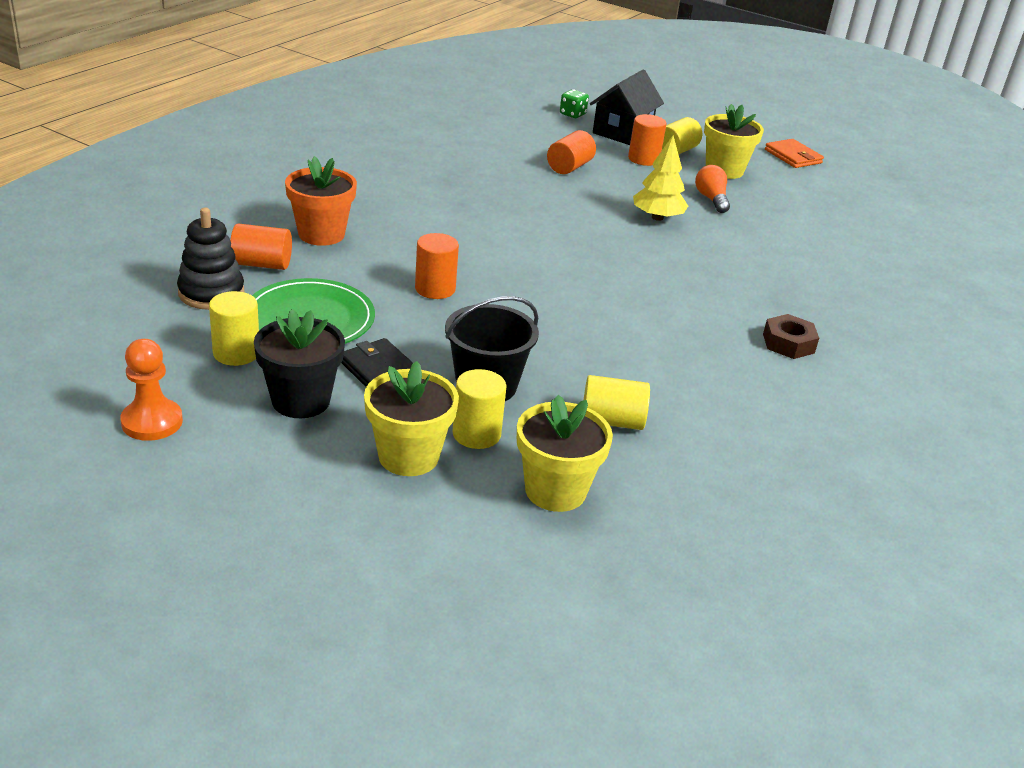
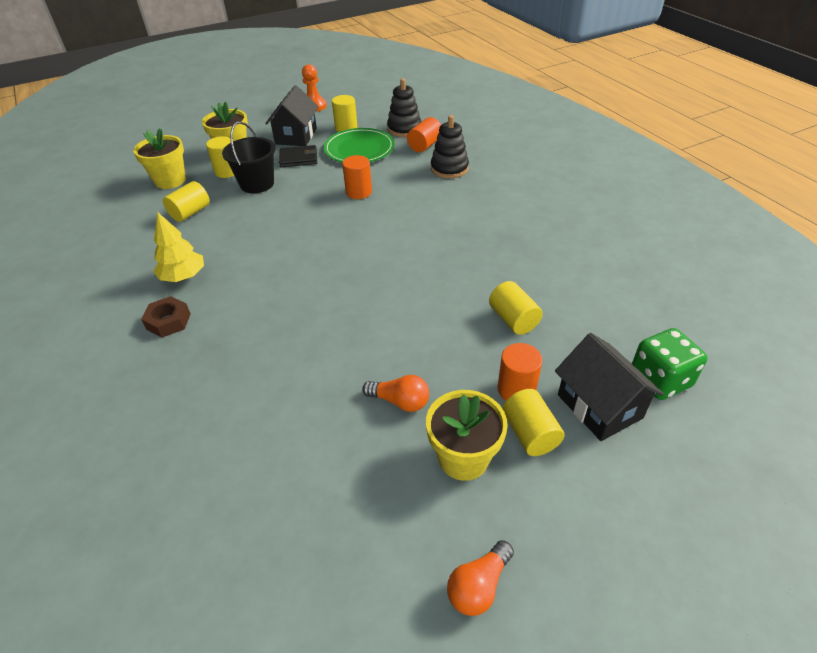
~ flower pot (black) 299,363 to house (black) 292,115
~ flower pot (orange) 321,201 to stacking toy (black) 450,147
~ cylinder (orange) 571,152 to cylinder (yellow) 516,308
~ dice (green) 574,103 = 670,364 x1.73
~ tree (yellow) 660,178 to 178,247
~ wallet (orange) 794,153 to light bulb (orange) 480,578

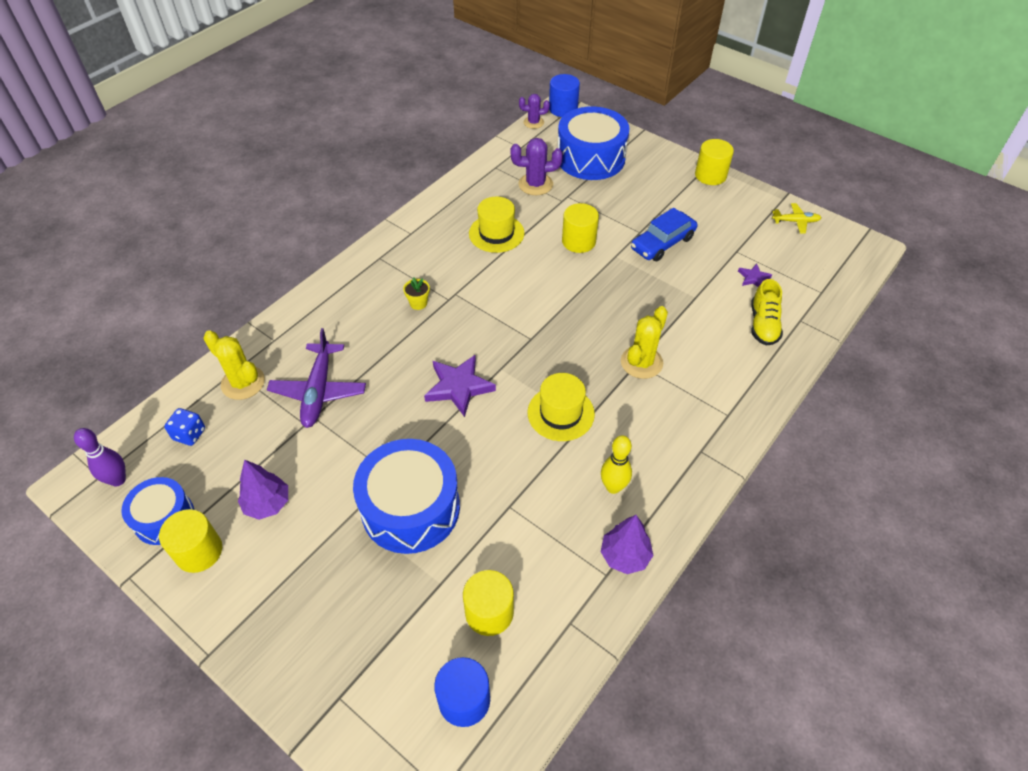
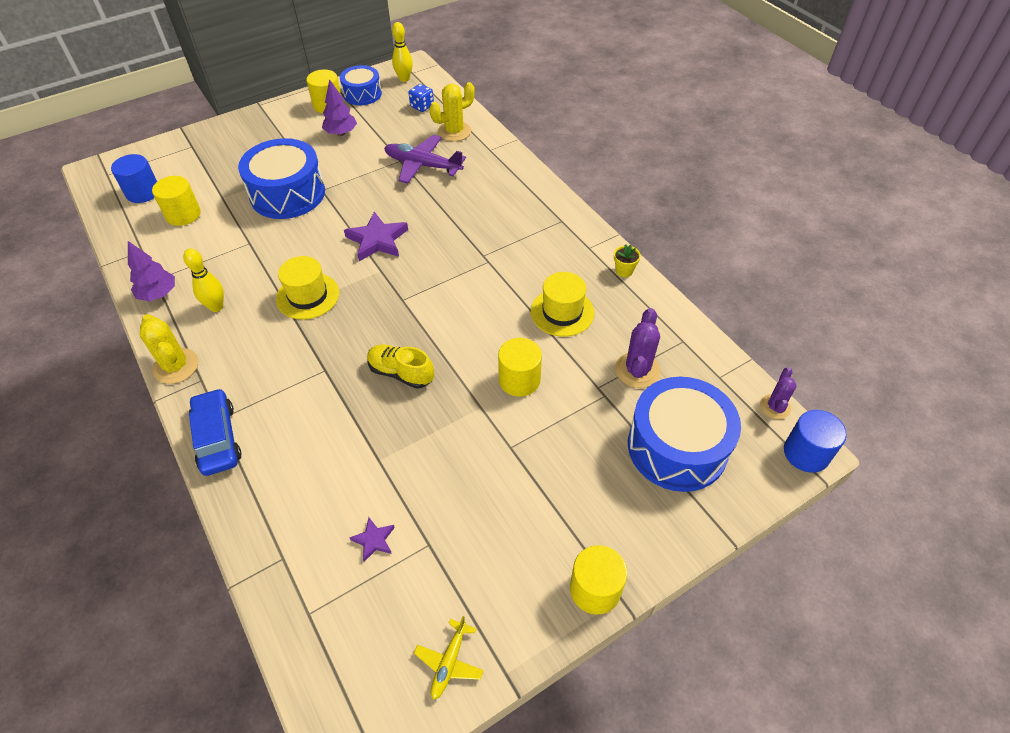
~ bowling pin (purple) 100,457 to bowling pin (yellow) 402,52
~ flower pot (yellow) 416,293 to 627,261
~ cactus (yellow) 644,342 to 169,349
~ car (blue) 664,234 to 215,432
~ shoe (yellow) 767,312 to 400,366

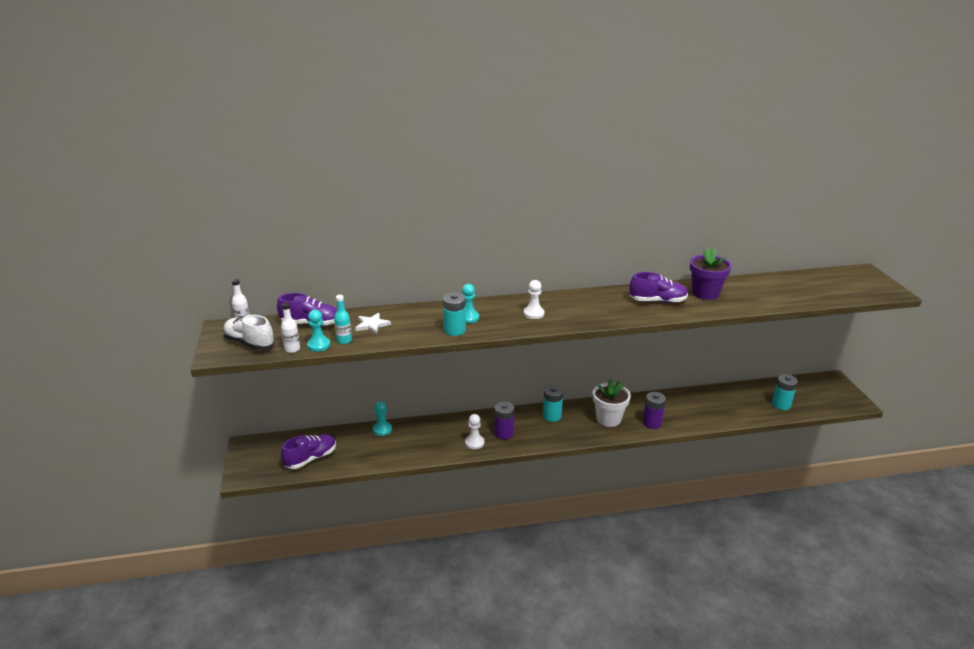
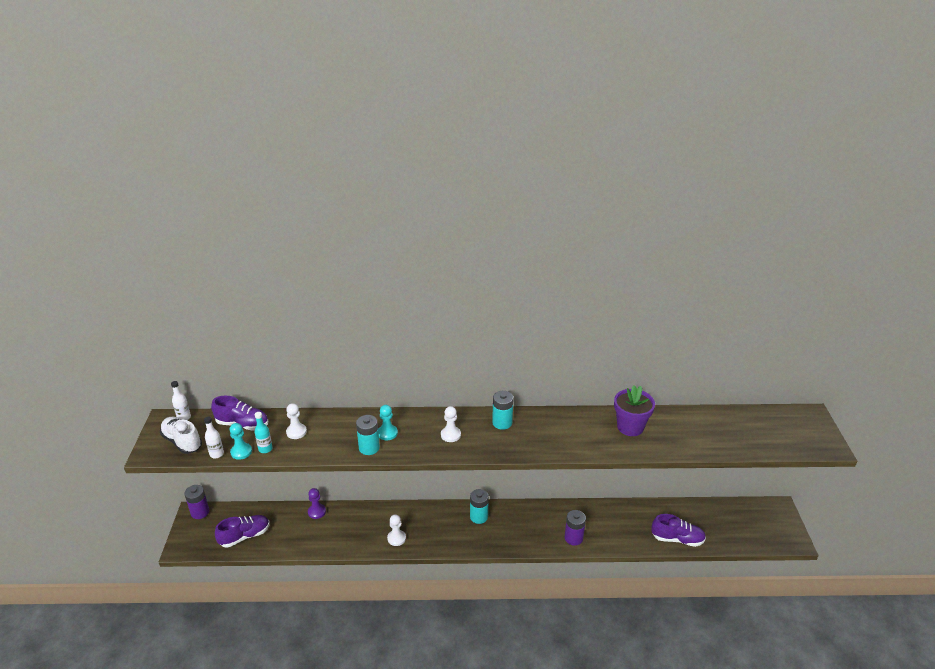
~ star (white) 373,323 to pawn (white) 296,421
~ pawn (turquoise) 382,418 to pawn (purple) 317,503
~ battery (purple) 504,420 to 197,502
- flower pot (white) 612,402
~ shoe (purple) 658,287 to 678,530
~ battery (turquoise) 785,392 to 502,410

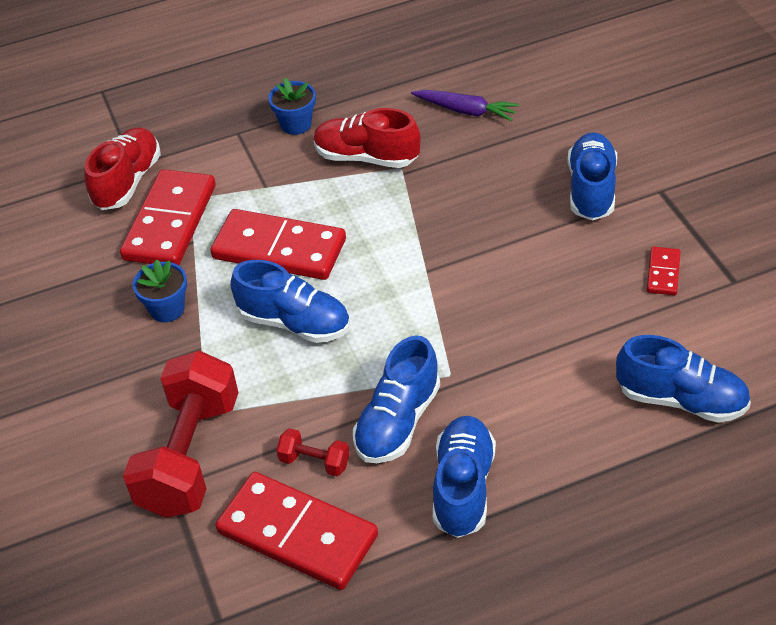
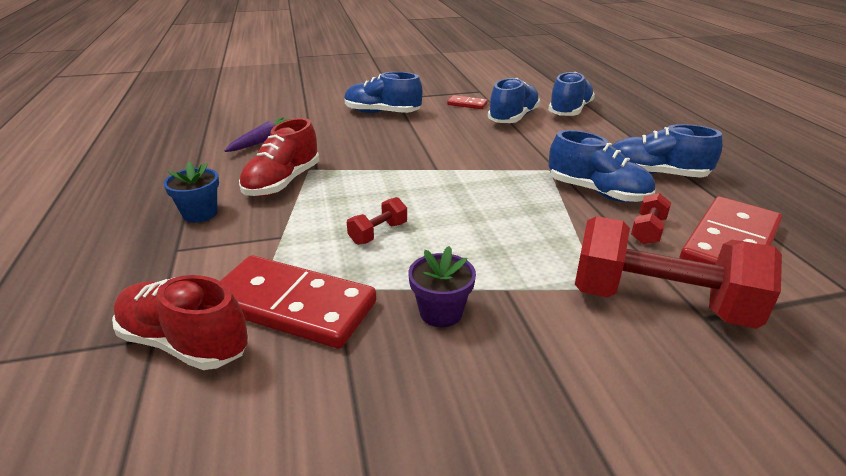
~ flower pot (blue) 160,290 to flower pot (purple) 442,286
~ domino (red) 278,244 to dumbbell (red) 377,221
~ shoe (blue) 290,301 to 514,100

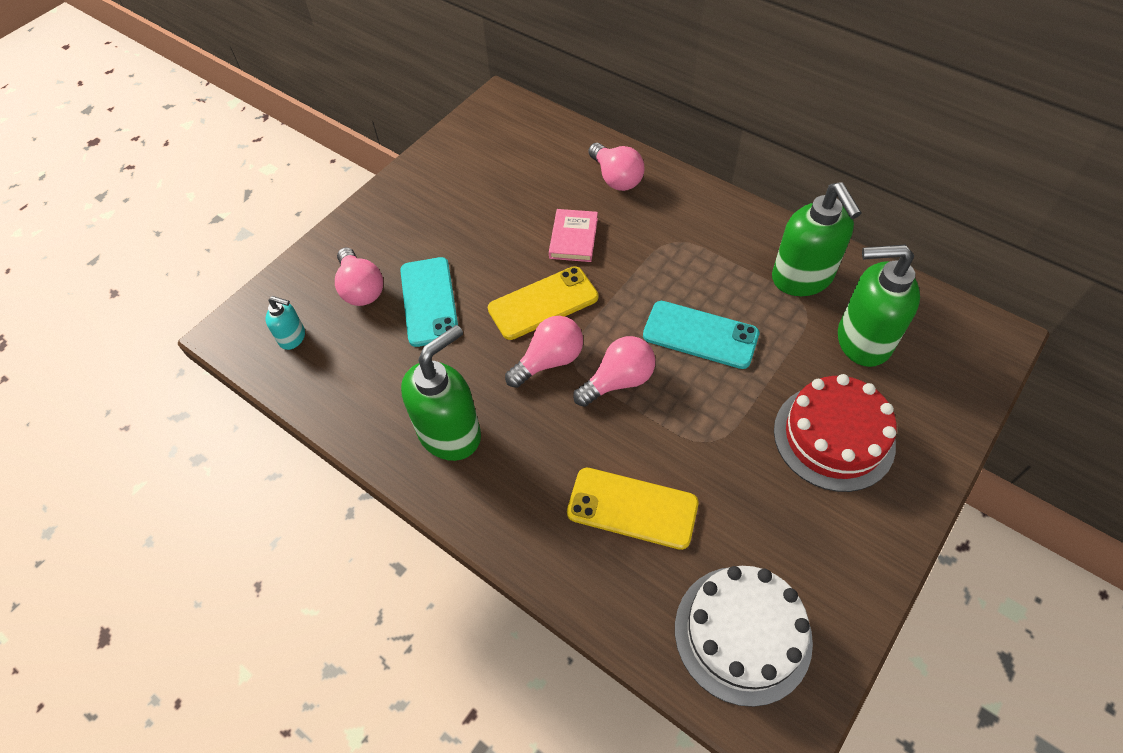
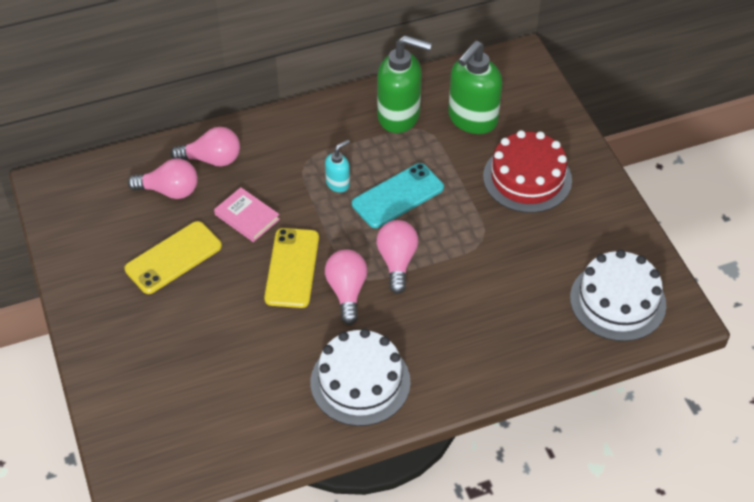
~ soap dispenser (turquoise) 285,323 to 337,166
~ light bulb (pink) 359,276 to 163,179
- phone (turquoise) 429,302
~ soap dispenser (green) 441,393 to cake (white) 360,377
~ phone (yellow) 633,509 to 173,257

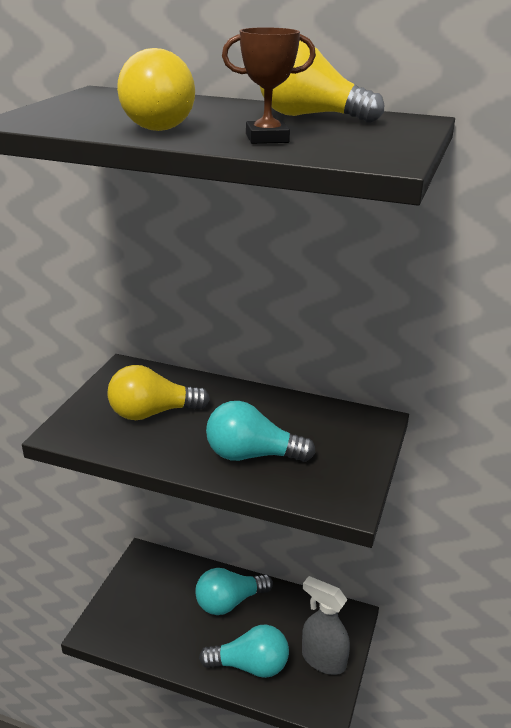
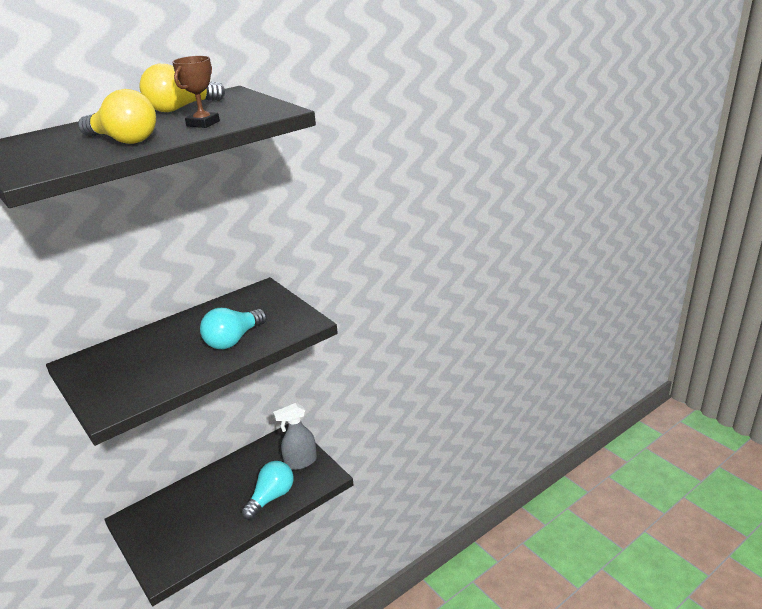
- light bulb (yellow) 159,392
- light bulb (turquoise) 234,591

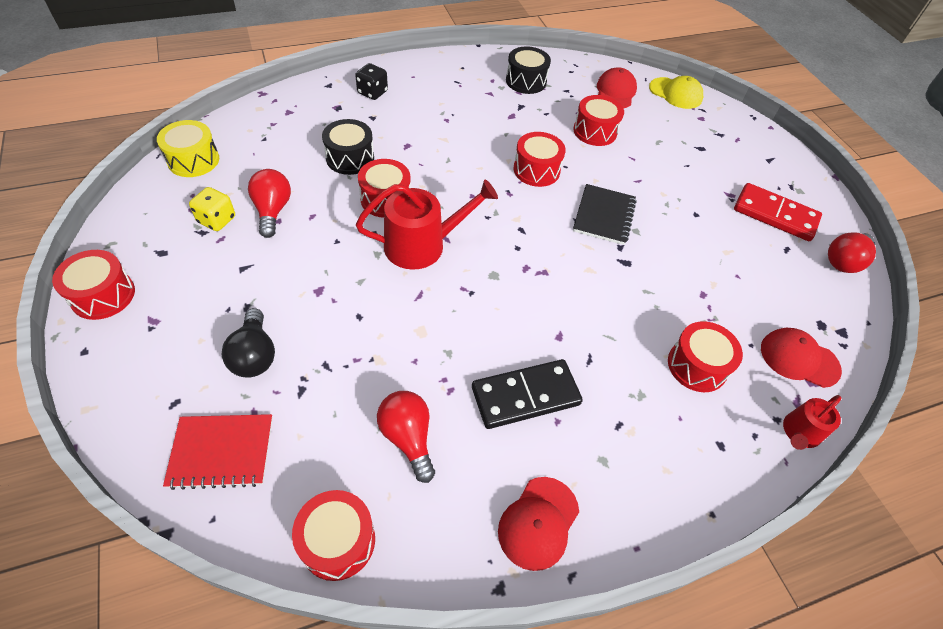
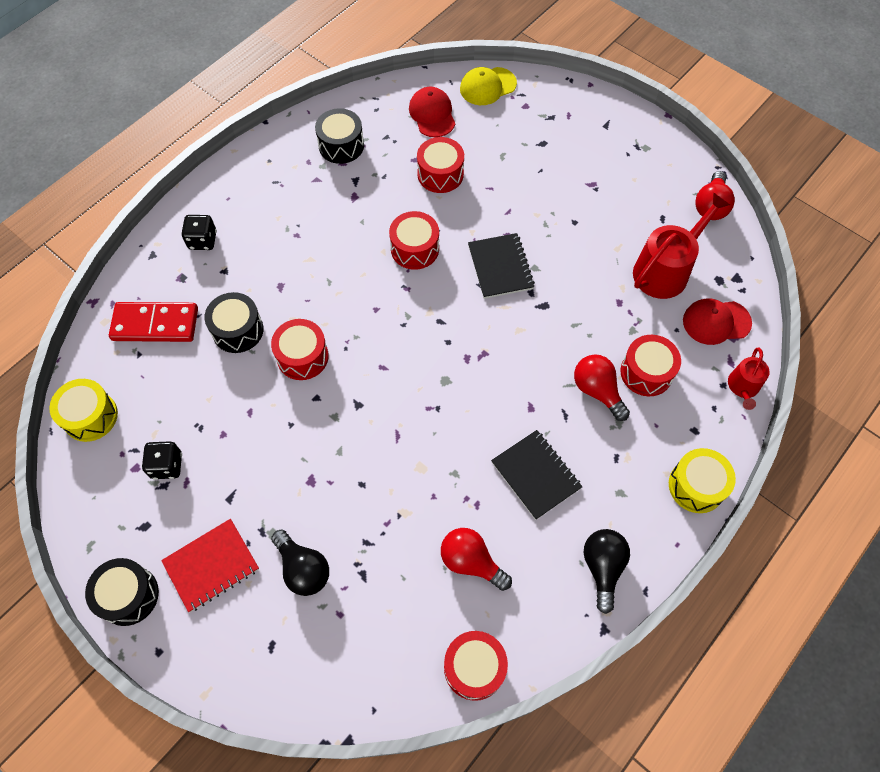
~ drum (red) 93,285 to drum (black) 122,592
~ notebook (red) 218,452 to 210,565
~ dice (yellow) 212,209 to dice (black) 162,460
~ light bulb (red) 269,203 to 602,387
~ watering can (red) 427,225 to 681,245
~ domino (black) 527,394 to notebook (black) 536,475
~ cap (red) 538,524 to light bulb (black) 607,571
~ cap (yellow) 676,92 = 488,86 150 degrees clockwise
~ domino (red) 778,212 to 153,322
+ drum (yellow) 702,480

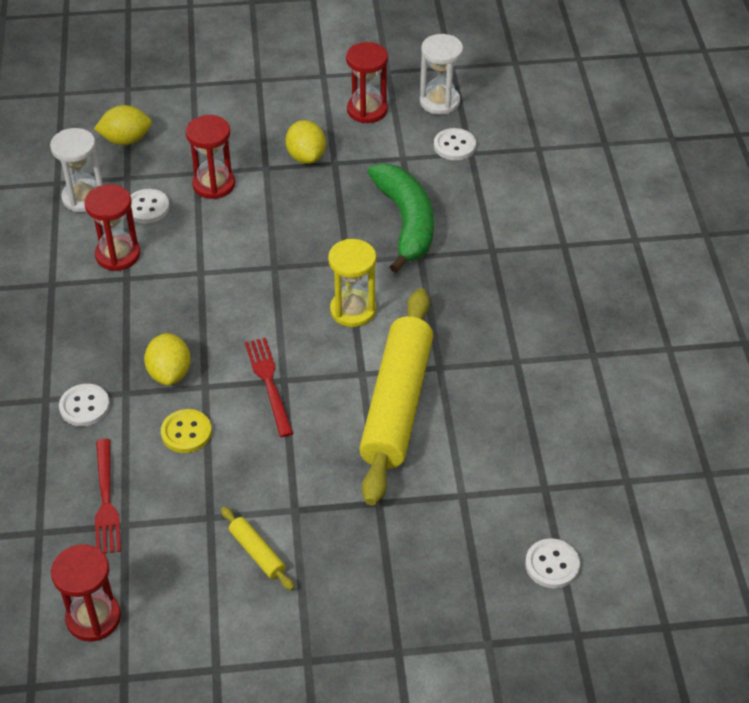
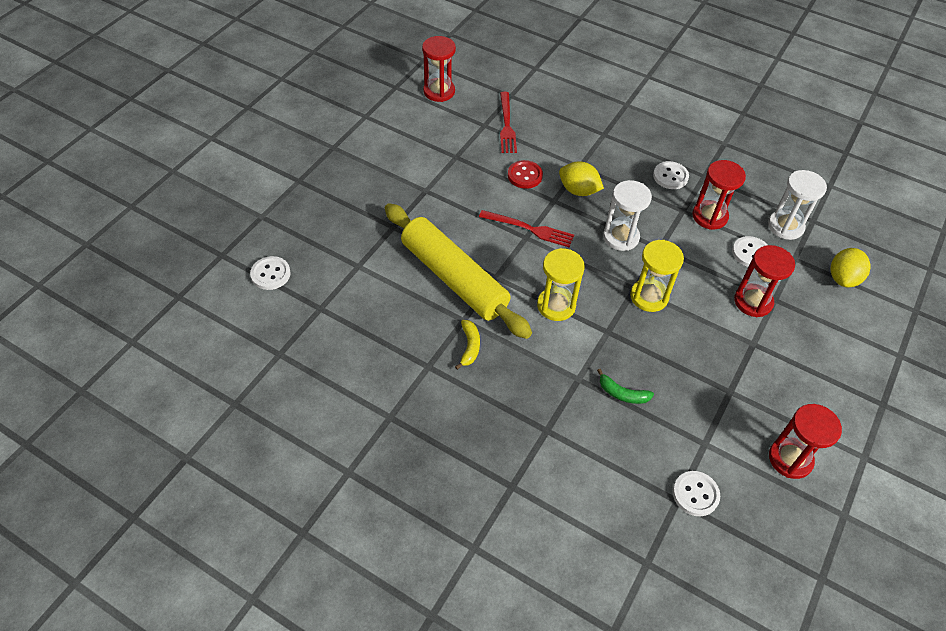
~ button (white) 84,405 to 671,175
~ fork (red) 108,496 = 508,122 120 degrees counterclockwise
~ button (yellow) 186,431 to button (red) 525,174
- rolling pin (yellow) 257,549
- lemon (yellow) 306,142
~ banana (green) 400,218 = 625,386 x0.43
~ hourglass (white) 441,74 to 627,215
+ banana (yellow) 467,345
+ hourglass (yellow) 657,276

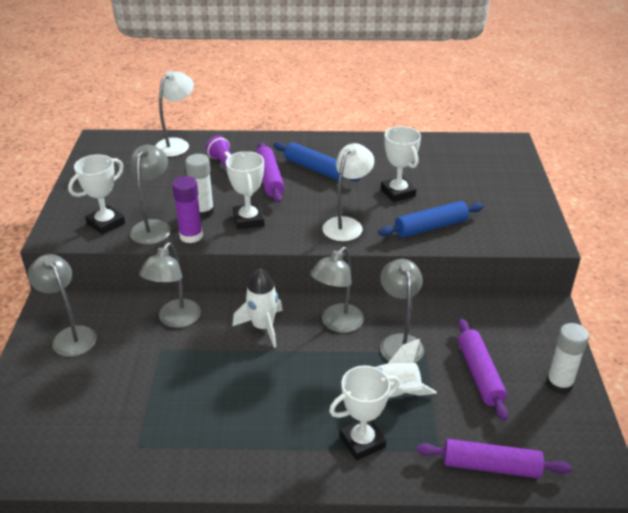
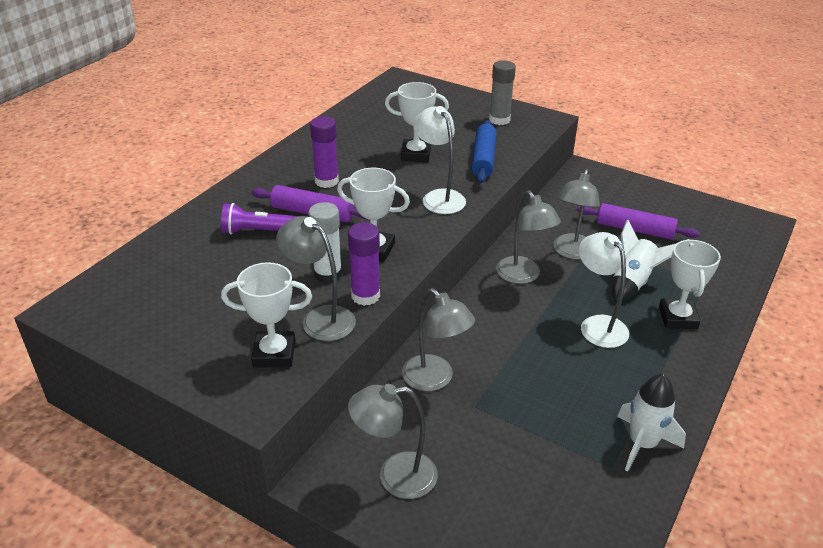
~ trophy (white) 96,194 = 266,314 75 degrees counterclockwise
~ lamp (white) 174,114 to 604,290
~ rocket (white) 258,308 to 651,422
~ rolling pin (blue) 316,161 to glue stick (purple) 324,152
~ lamp (grey) 402,311 = 576,214 90 degrees counterclockwise
- rolling pin (purple) 494,458
- glue stick (white) 567,358
+ glue stick (grey) 502,92

